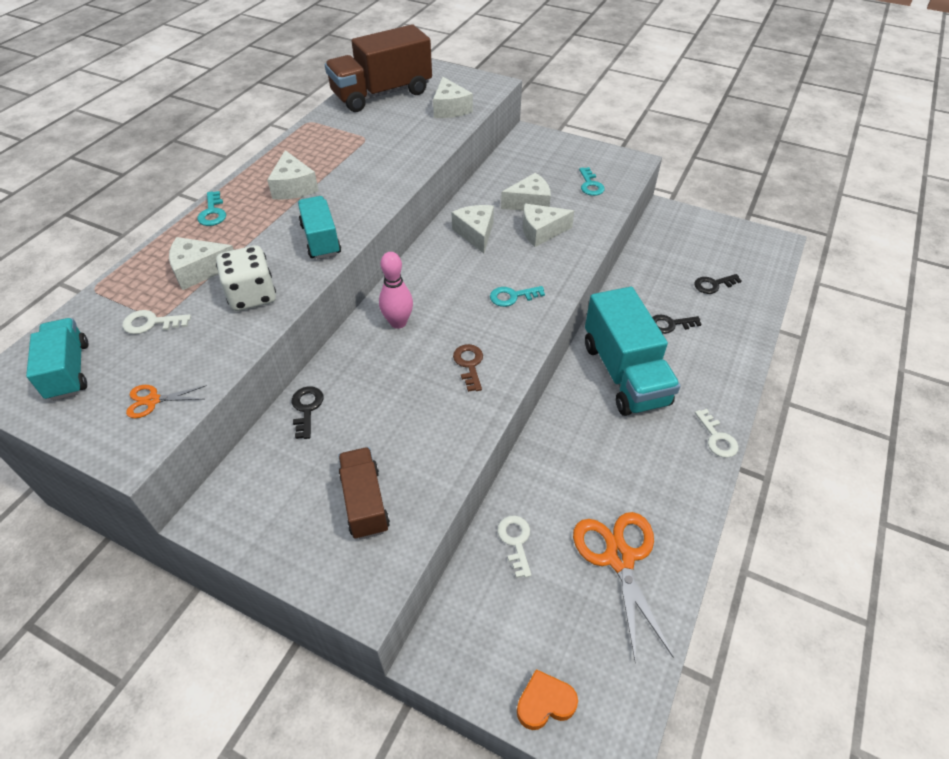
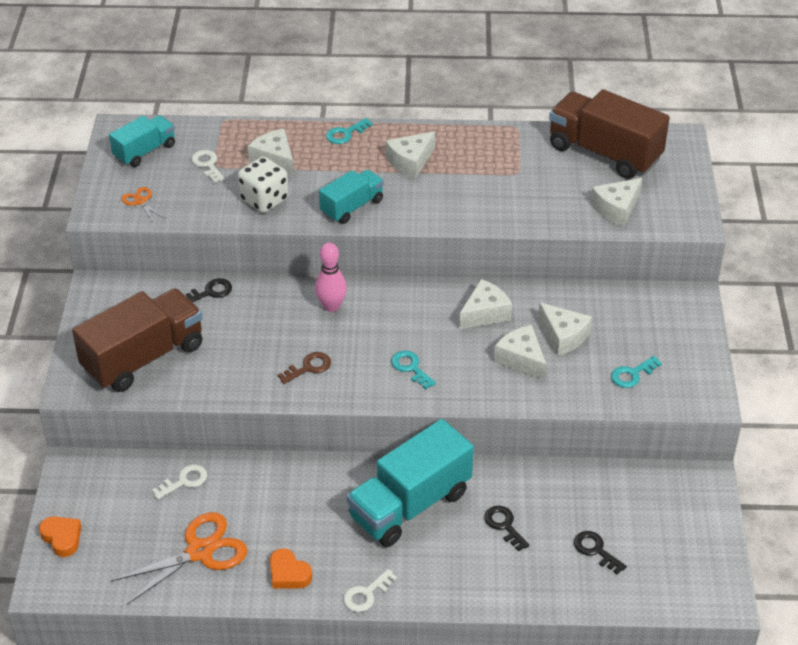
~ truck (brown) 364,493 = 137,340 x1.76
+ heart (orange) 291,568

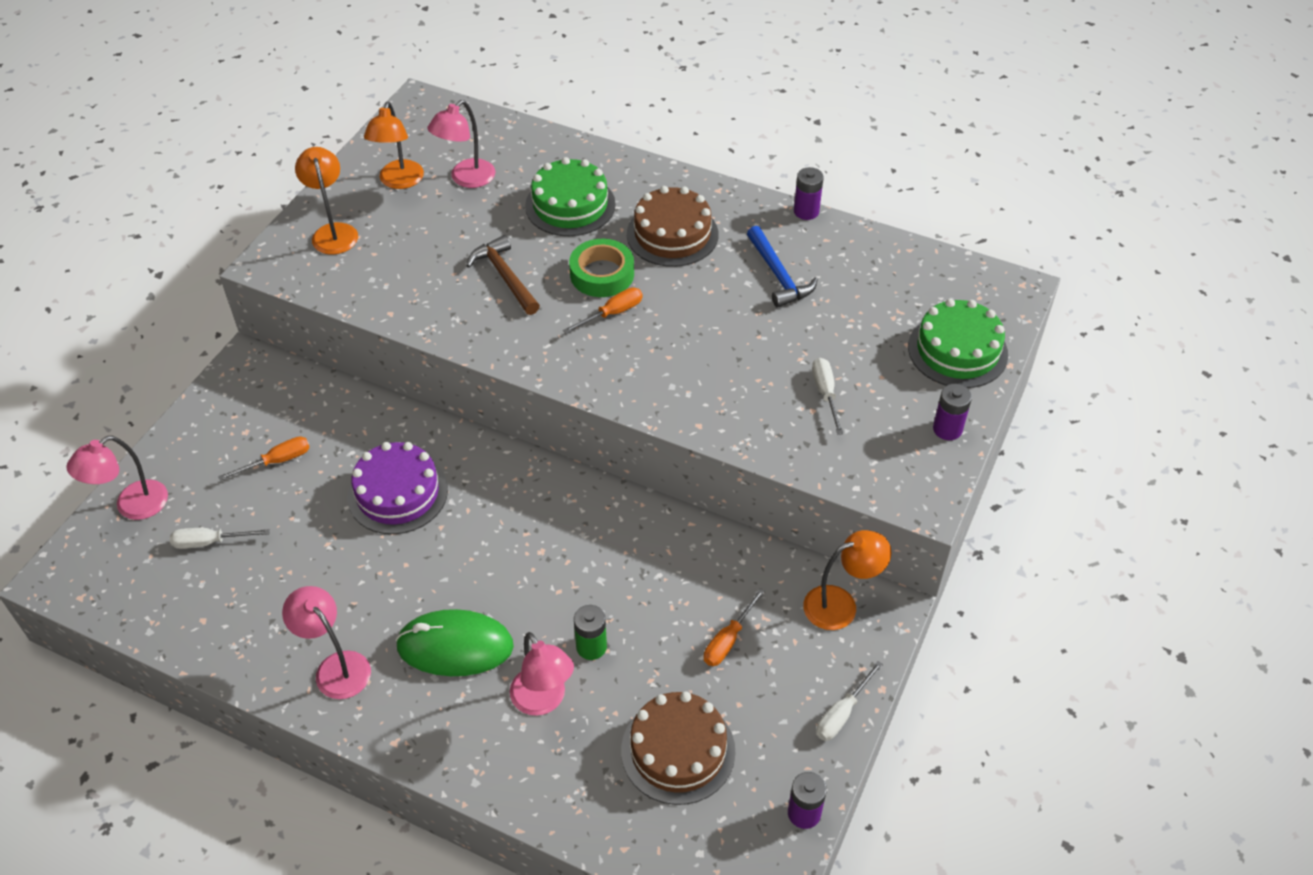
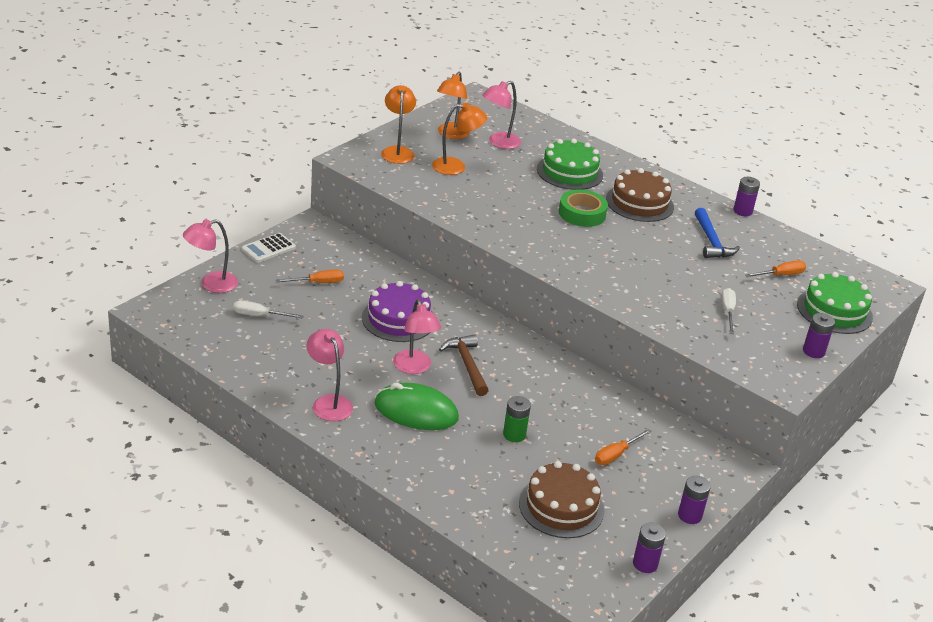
~ hammer (brown) 503,275 to 464,365
~ lamp (pink) 542,674 to 417,336
~ screwdriver (orange) 603,310 to 775,268
~ lamp (orange) 847,580 to 459,139
~ screwdriver (white) 849,701 to battery (purple) 694,500
+ calculator (white) 269,248

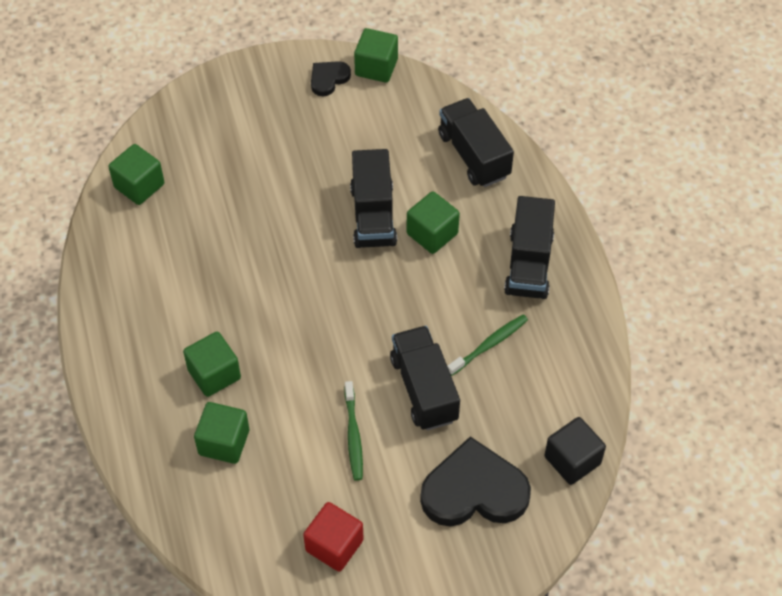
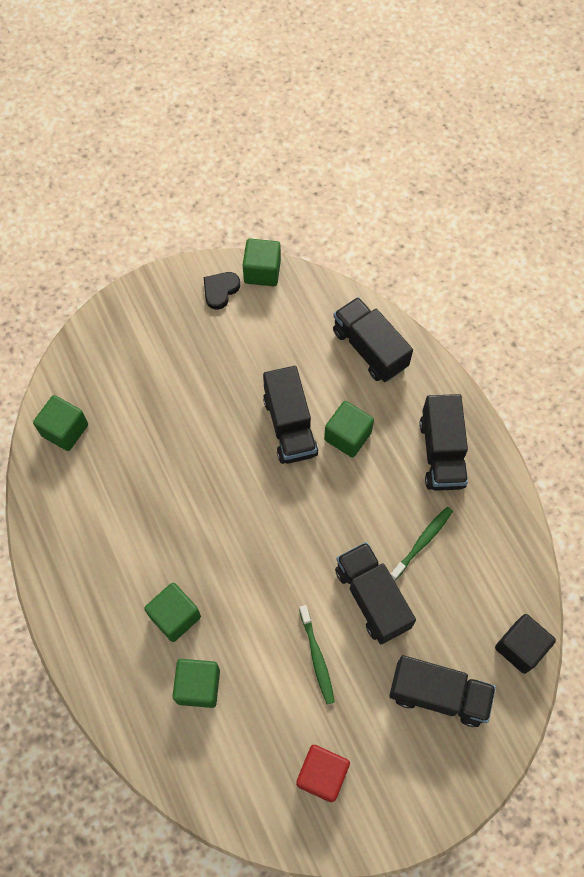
~ heart (black) 475,481 to truck (black) 442,691

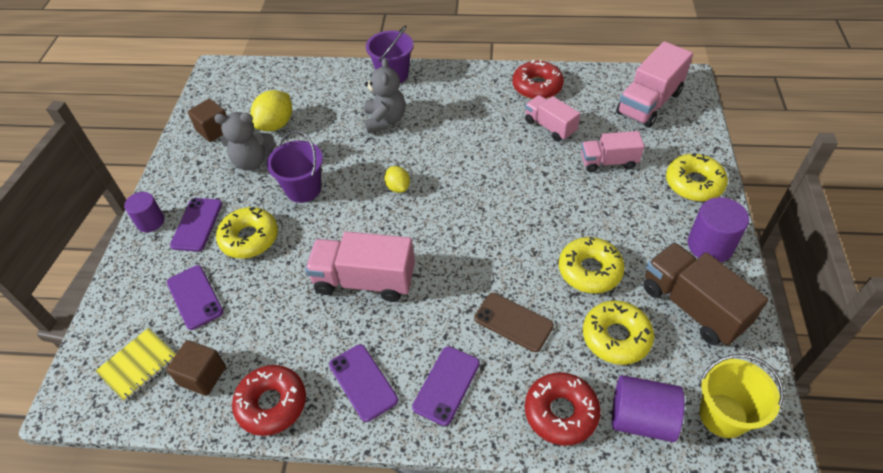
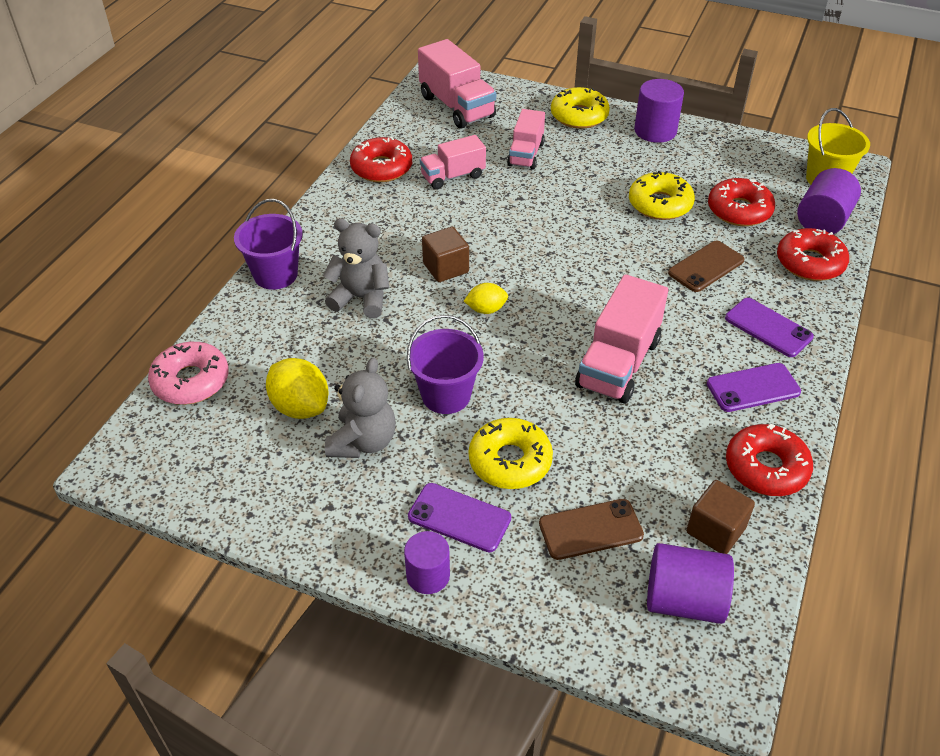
~ notebook (yellow) 135,364 to cylinder (purple) 690,583
~ phone (purple) 195,297 to phone (brown) 591,529
~ cube (brown) 207,120 to 445,254
~ donut (yellow) 618,333 to donut (red) 741,202
- truck (brown) 705,294
+ donut (pink) 188,373

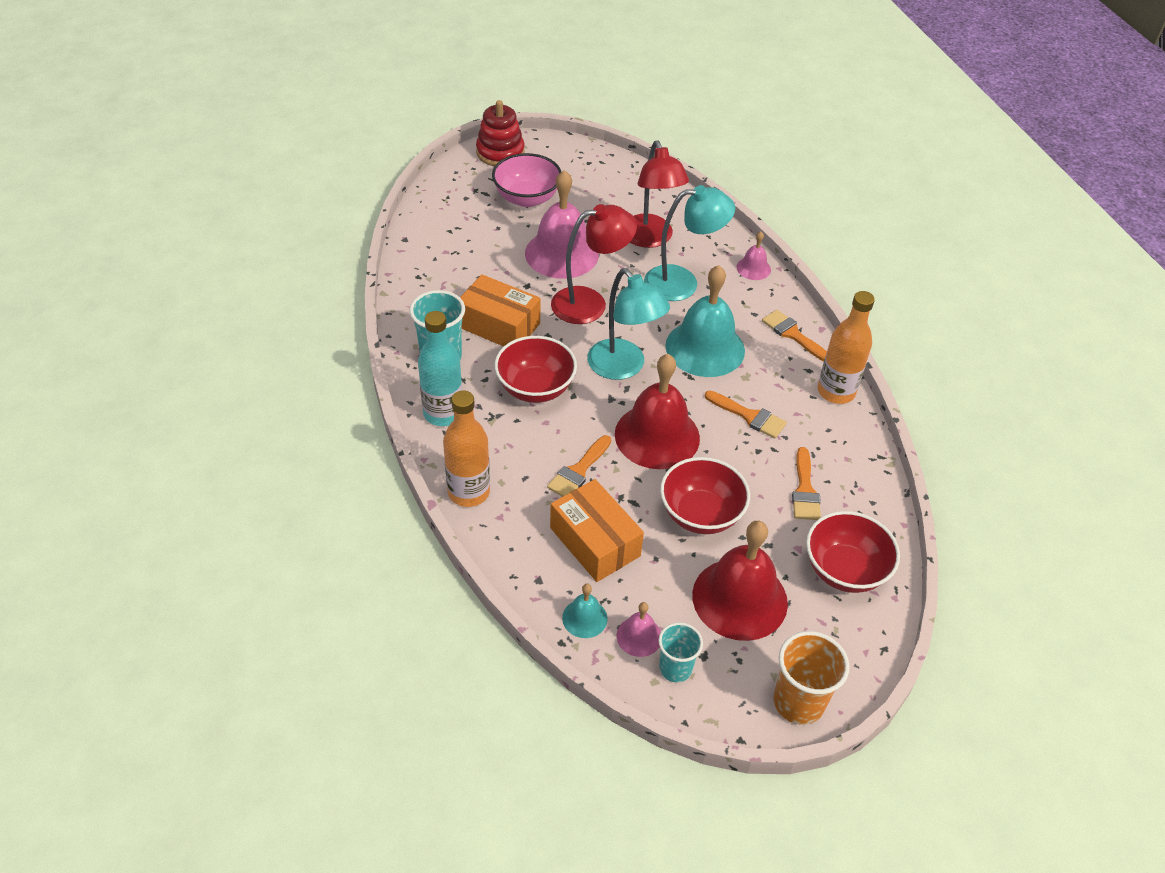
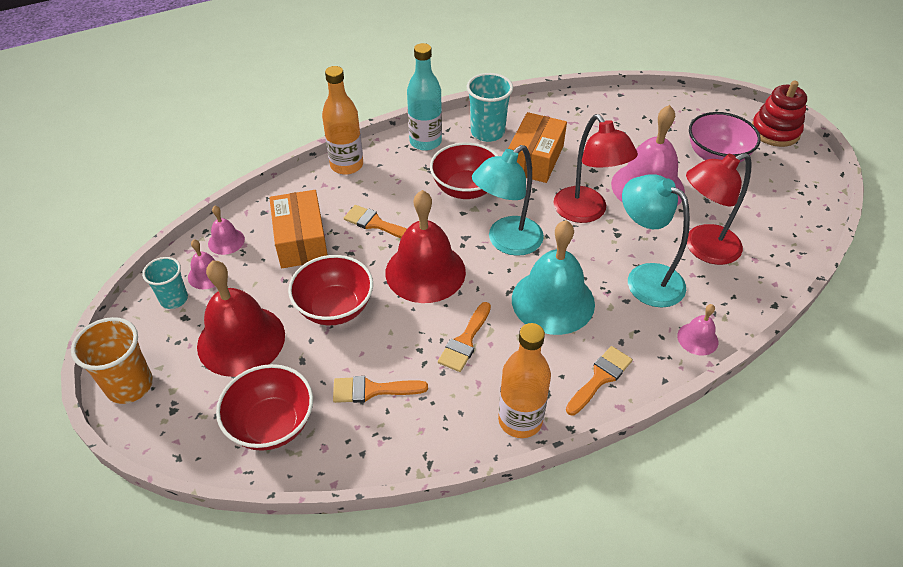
~ box (orange) 597,530 = 299,229 60 degrees counterclockwise
~ bell (turquoise) 584,611 to bell (pink) 226,230
~ lamp (turquoise) 689,243 = 656,241 150 degrees clockwise

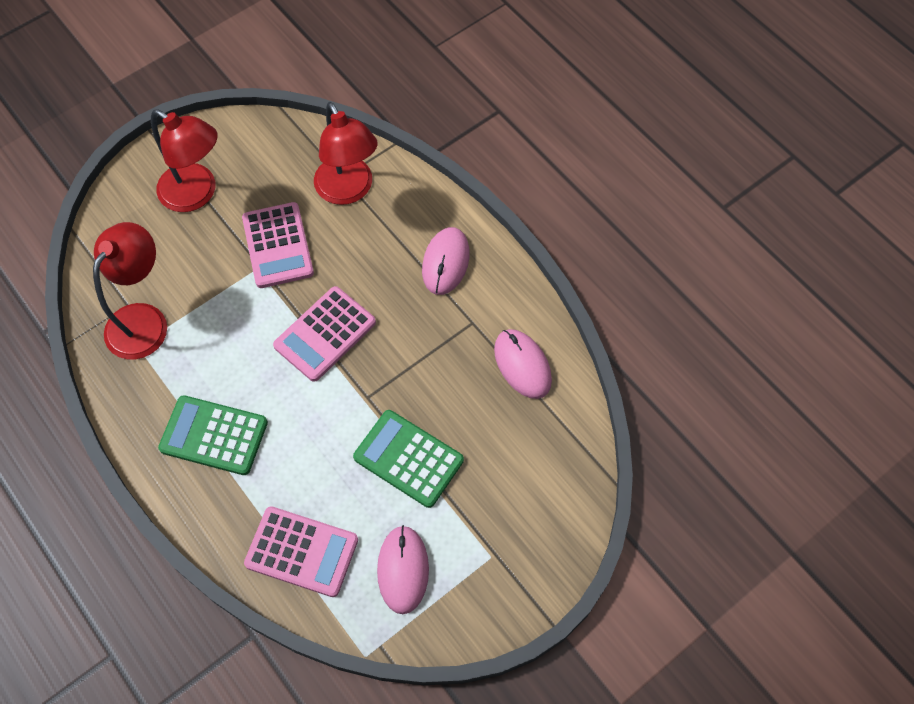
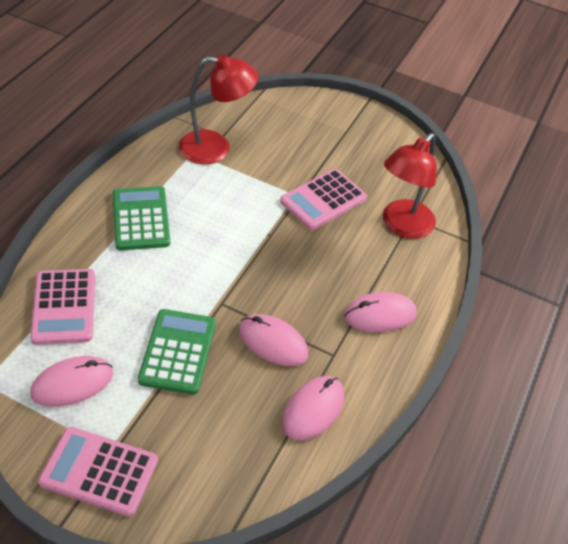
- lamp (red) 184,160
~ calculator (pink) 324,334 to 98,472
+ mouse (pink) 273,340

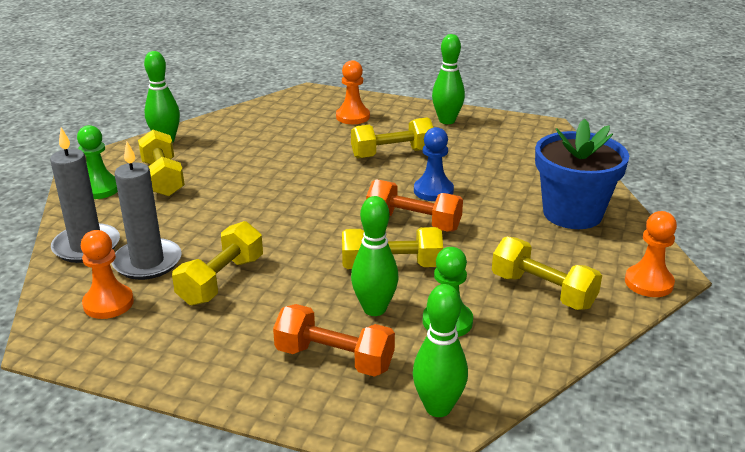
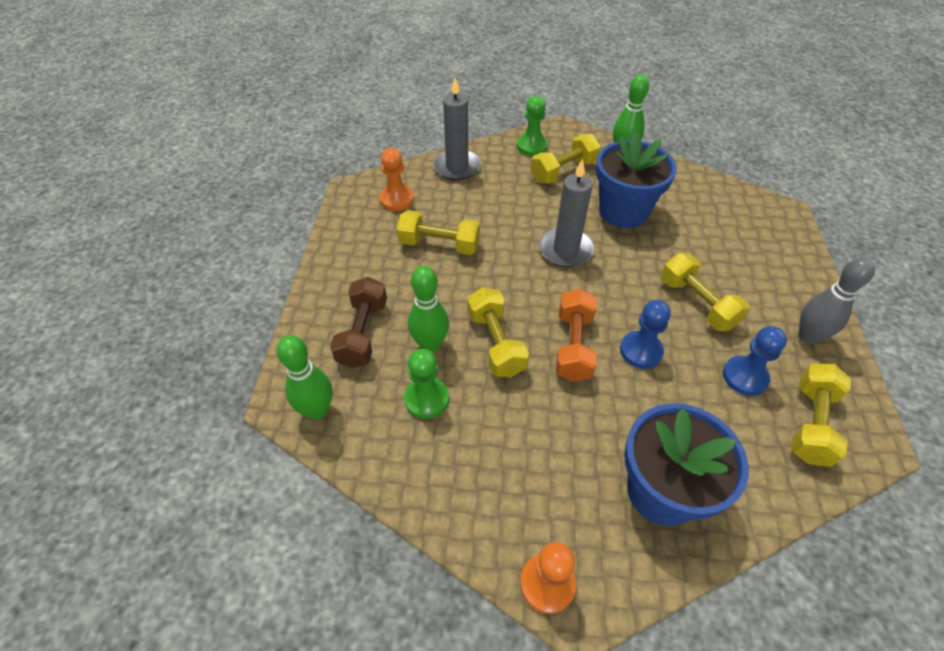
~ candle (grey) 147,211 to 566,213
~ dumbbell (orange) 334,340 to dumbbell (brown) 358,322
- pawn (orange) 353,92
~ bowling pin (green) 448,79 to bowling pin (grey) 837,300
~ dumbbell (yellow) 547,273 to 821,415
+ flower pot (blue) 636,179
+ pawn (blue) 755,361

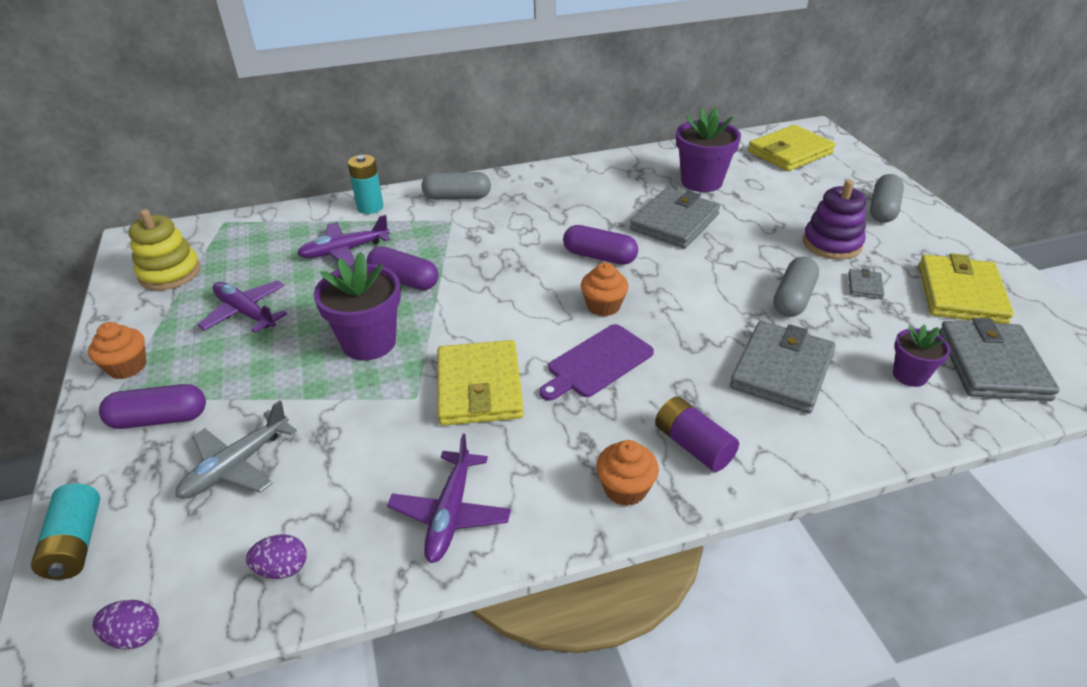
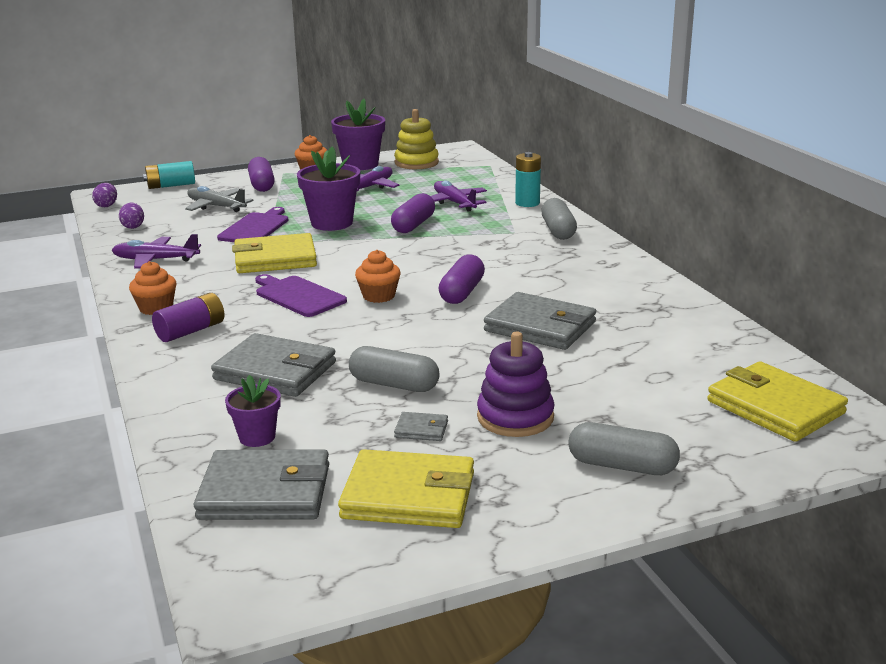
~ flower pot (purple) 708,149 to 358,134
+ cutting board (purple) 253,224

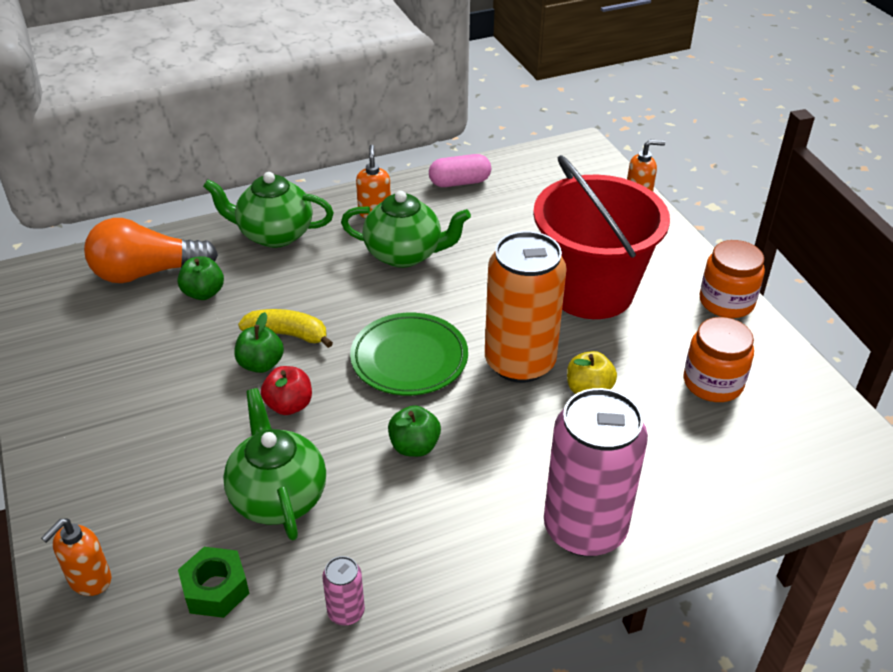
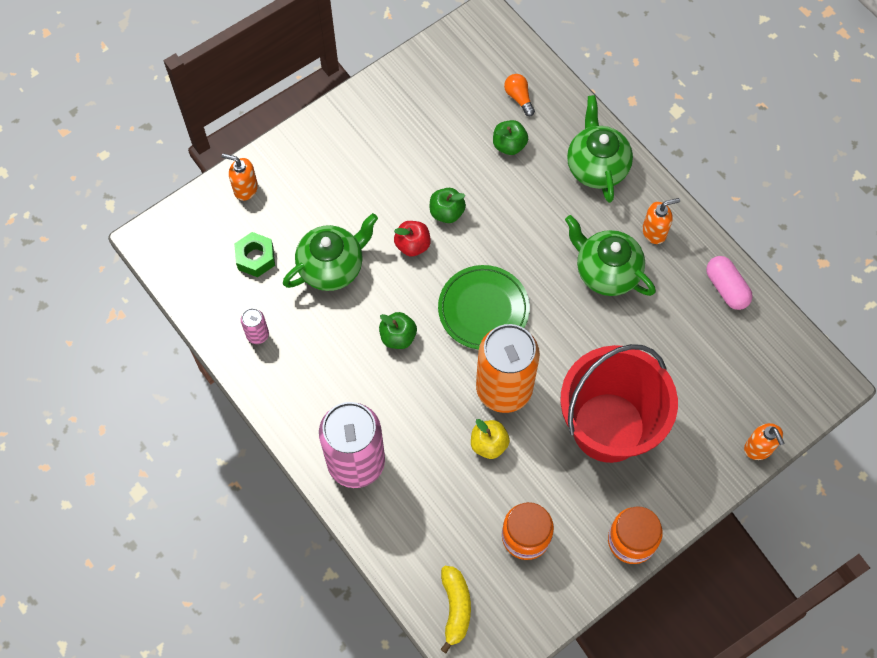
~ light bulb (orange) 151,250 = 519,95 x0.46
~ banana (yellow) 285,328 to 455,609
~ teapot (green) 406,229 = 610,255 135 degrees clockwise

